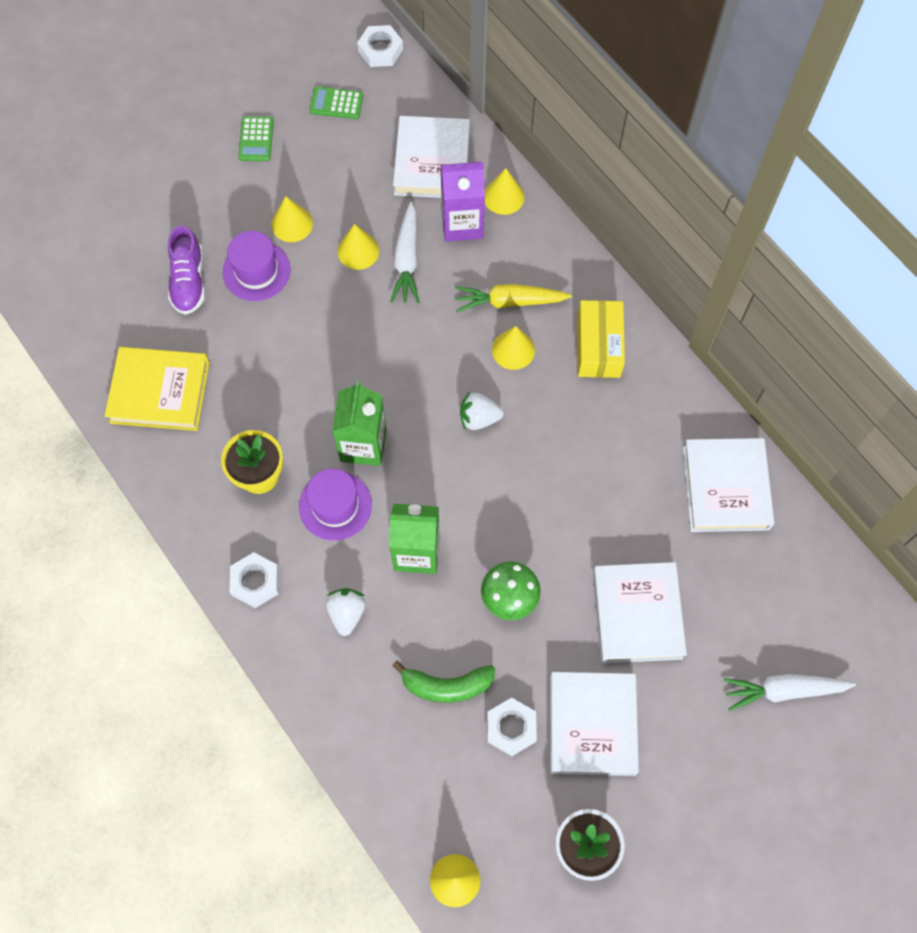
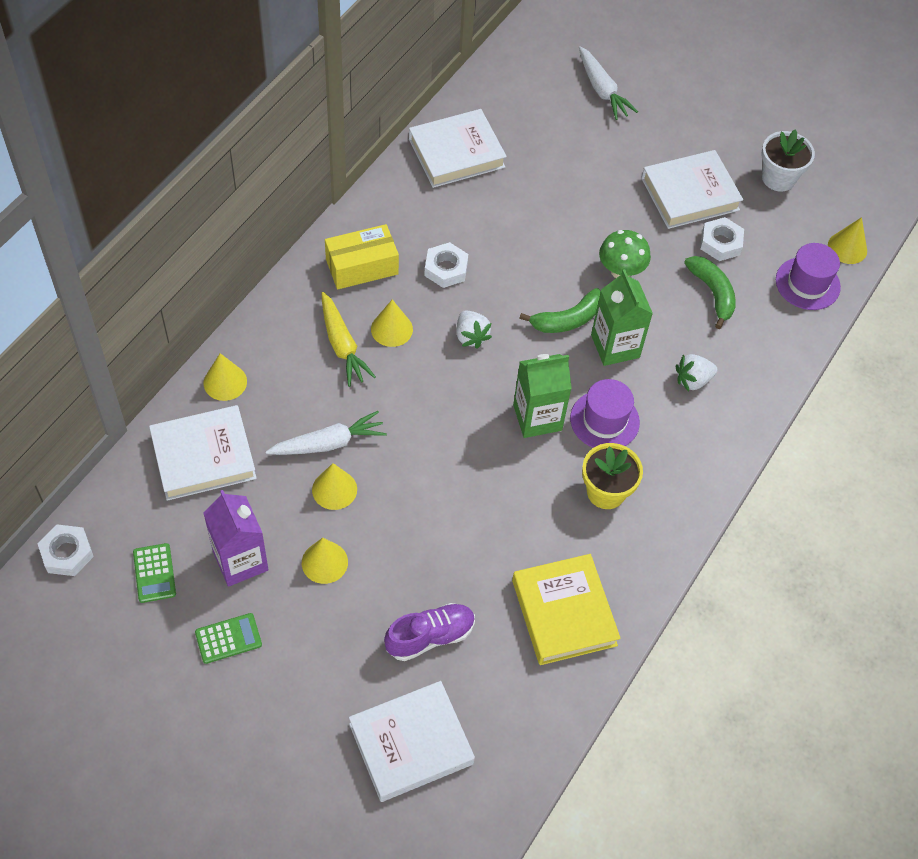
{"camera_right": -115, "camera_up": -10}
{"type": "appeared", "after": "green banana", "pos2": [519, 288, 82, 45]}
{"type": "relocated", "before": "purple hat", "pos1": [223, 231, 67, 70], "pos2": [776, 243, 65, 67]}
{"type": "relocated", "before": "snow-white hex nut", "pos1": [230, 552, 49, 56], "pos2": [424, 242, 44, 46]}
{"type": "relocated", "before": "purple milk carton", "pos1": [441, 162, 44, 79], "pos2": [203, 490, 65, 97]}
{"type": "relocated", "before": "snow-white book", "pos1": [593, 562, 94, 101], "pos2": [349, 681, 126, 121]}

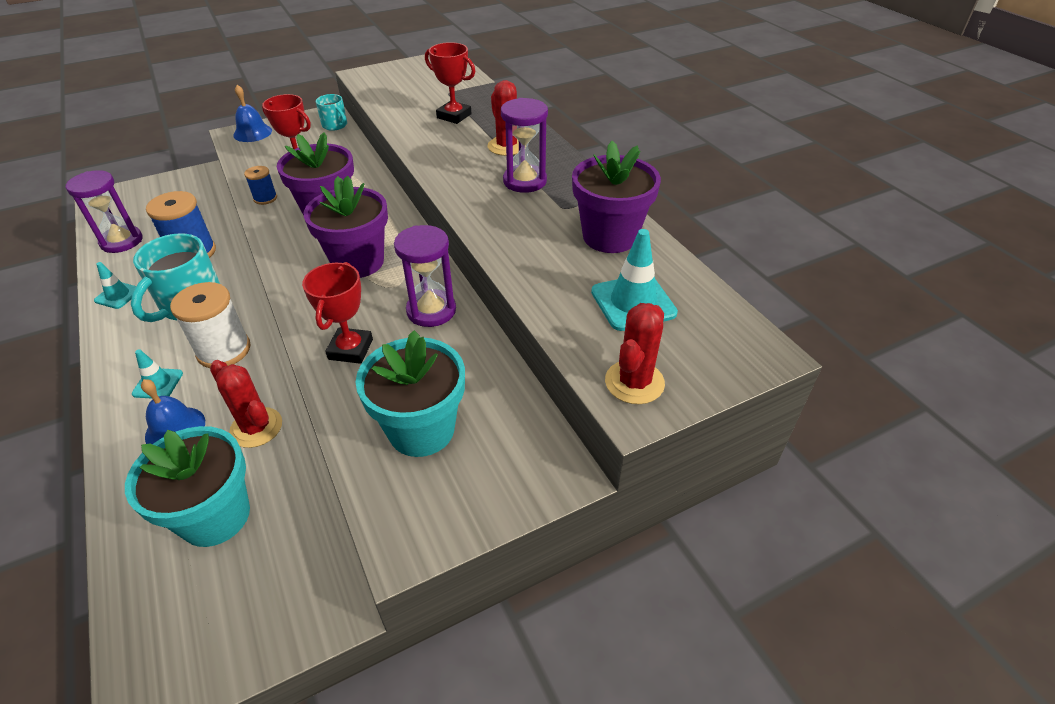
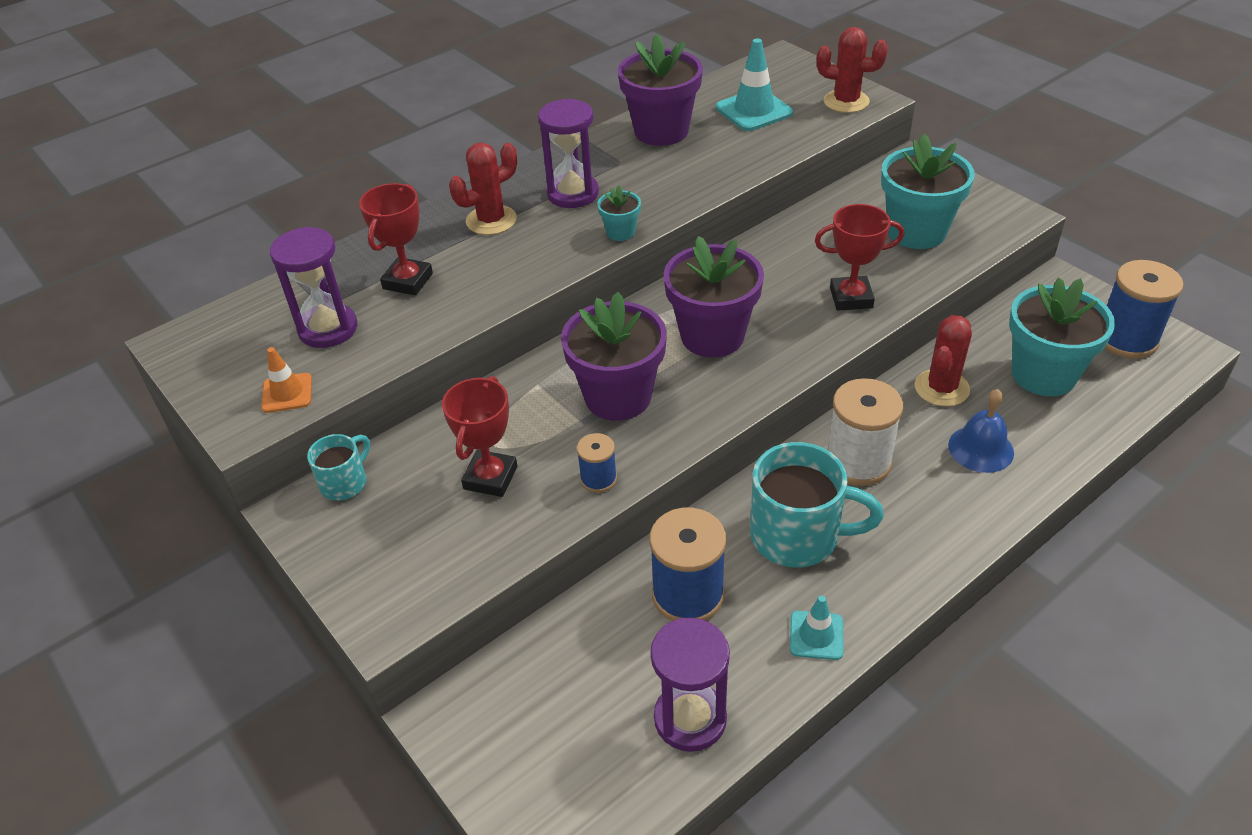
{"camera_right": -100, "camera_up": 0}
{"type": "missing", "before": "teal safety cone", "pos1": [132, 349, 51, 49]}
{"type": "missing", "before": "cobalt hand bell", "pos1": [233, 85, 39, 57]}
{"type": "appeared", "after": "orange-coloured safety cone", "pos2": [261, 347, 51, 66]}
{"type": "appeared", "after": "teal potted plant", "pos2": [597, 185, 44, 56]}
{"type": "appeared", "after": "cobalt reel of thread", "pos2": [1105, 260, 79, 99]}
{"type": "relocated", "before": "purple sand timer", "pos1": [394, 225, 62, 102], "pos2": [270, 227, 87, 121]}

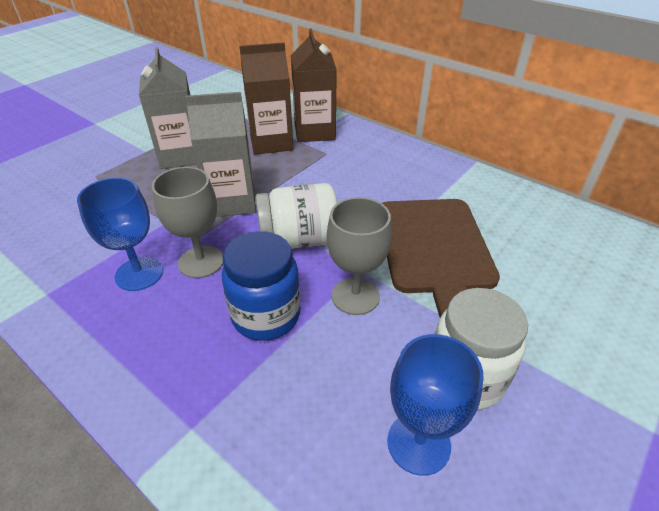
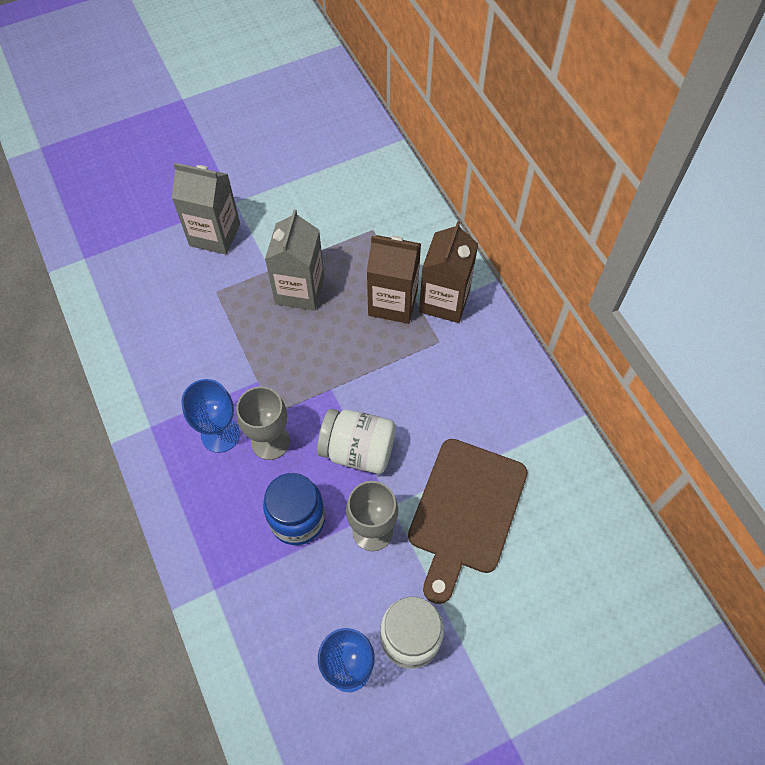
{"camera_right": 25, "camera_up": 20}
{"type": "relocated", "before": "gray milk carton", "pos1": [185, 92, 71, 125], "pos2": [172, 162, 68, 93]}

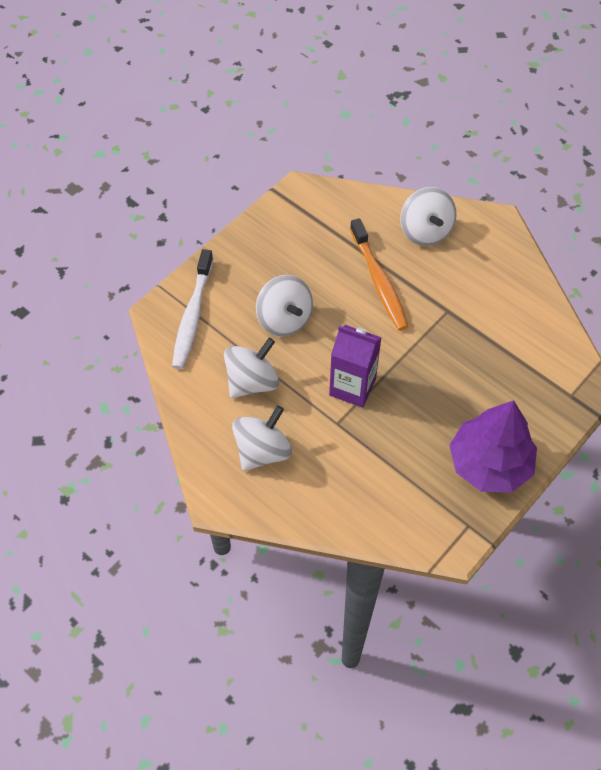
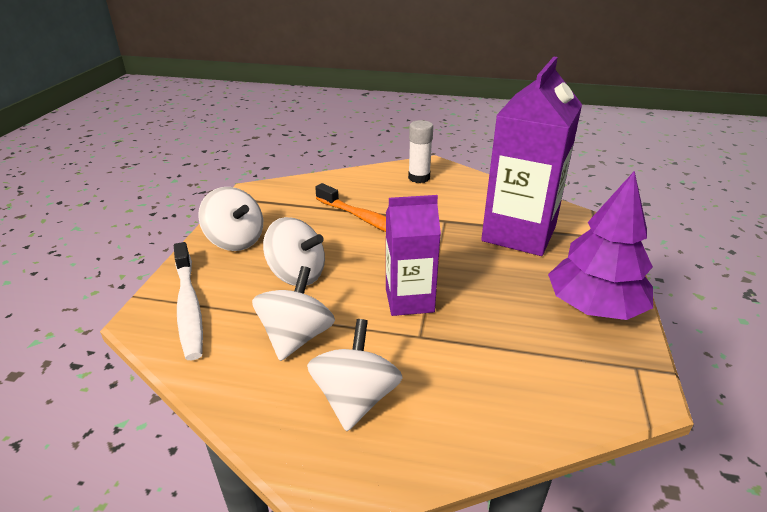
{"camera_right": -30, "camera_up": -25}
{"type": "appeared", "after": "snow-white glue stick", "pos2": [408, 120, 25, 63]}
{"type": "appeared", "after": "purple milk carton", "pos2": [481, 57, 101, 199]}
{"type": "relocated", "before": "snow-white toy top", "pos1": [400, 187, 56, 59], "pos2": [198, 187, 65, 64]}

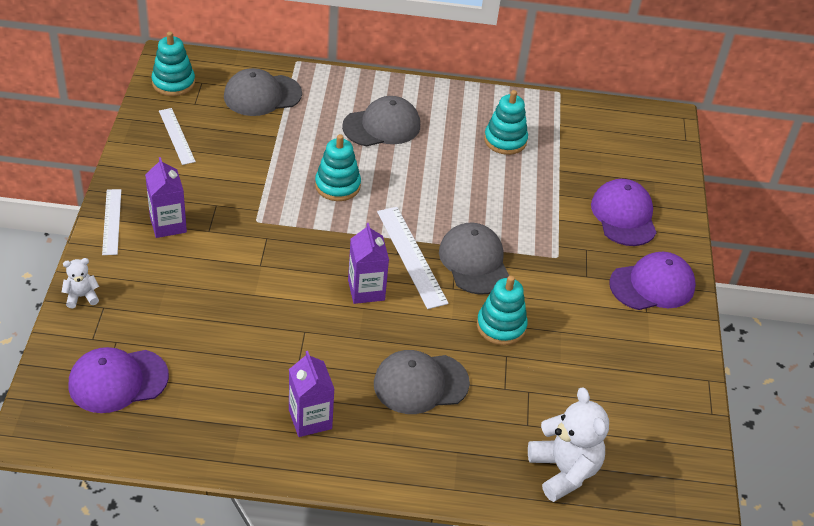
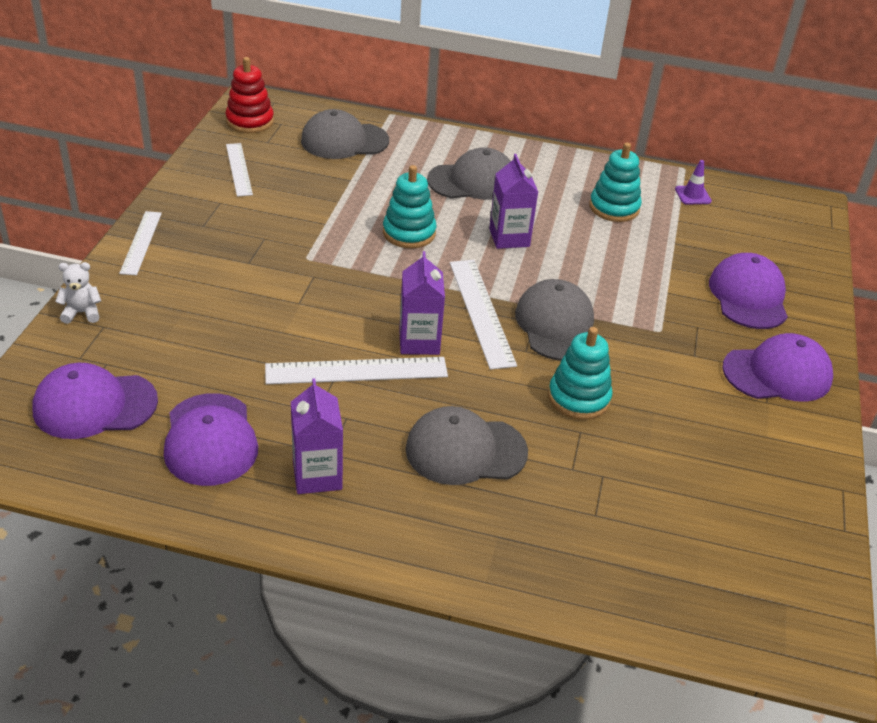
{"camera_right": 10, "camera_up": -5}
{"type": "missing", "before": "snow-white teddy", "pos1": [528, 387, 81, 115]}
{"type": "appeared", "after": "purple baseball cap", "pos2": [164, 393, 94, 93]}
{"type": "appeared", "after": "snow-white ruler", "pos2": [265, 357, 183, 27]}
{"type": "appeared", "after": "purple safety cone", "pos2": [675, 160, 37, 45]}
{"type": "relocated", "before": "purple milk carton", "pos1": [145, 157, 42, 81], "pos2": [489, 154, 49, 95]}
{"type": "colour", "before": "teal ring stacker", "after": "red ring stacker", "pos1": [151, 31, 44, 65], "pos2": [226, 57, 48, 76]}

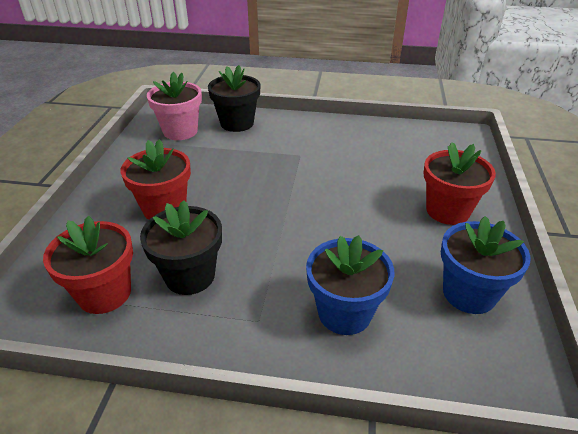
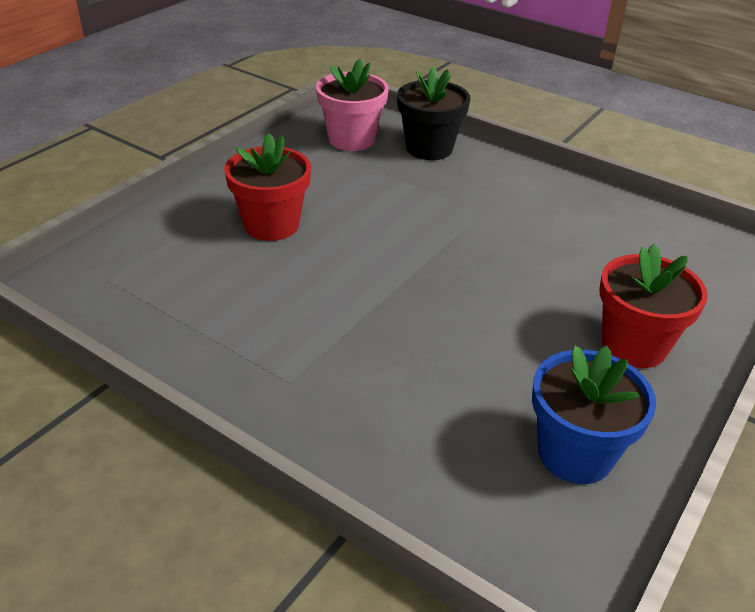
{"camera_right": 25, "camera_up": 0}
{"type": "missing", "before": "red potted plant", "pos1": [43, 216, 90, 98]}
{"type": "missing", "before": "jet-black potted plant", "pos1": [140, 200, 82, 95]}
{"type": "missing", "before": "cobalt potted plant", "pos1": [306, 235, 88, 100]}

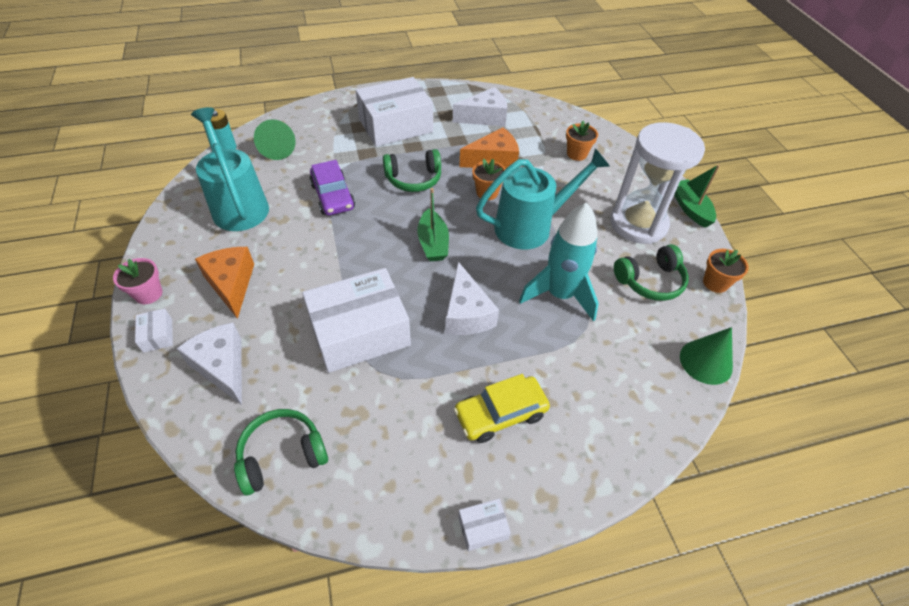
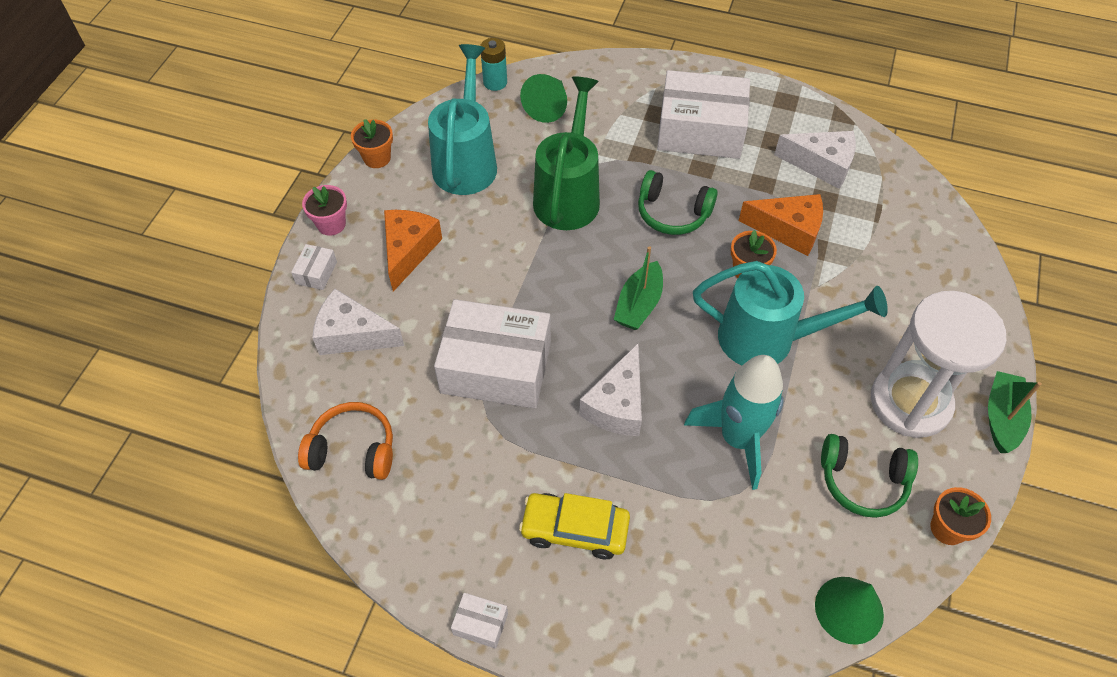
{"camera_right": 35, "camera_up": 5}
{"type": "relocated", "before": "orange-coloured potted plant", "pos1": [566, 121, 32, 40], "pos2": [351, 119, 42, 49]}
{"type": "exchanged", "before": "purple toy car", "after": "green watering pot", "pos1": [309, 160, 46, 55], "pos2": [533, 76, 67, 154]}
{"type": "colour", "before": "green headset", "after": "orange-coloured headset", "pos1": [234, 409, 94, 86], "pos2": [298, 402, 95, 78]}
{"type": "spun", "before": "snow-white cheese", "pos1": [177, 322, 65, 83], "pos2": [312, 289, 92, 66], "turn": -75}

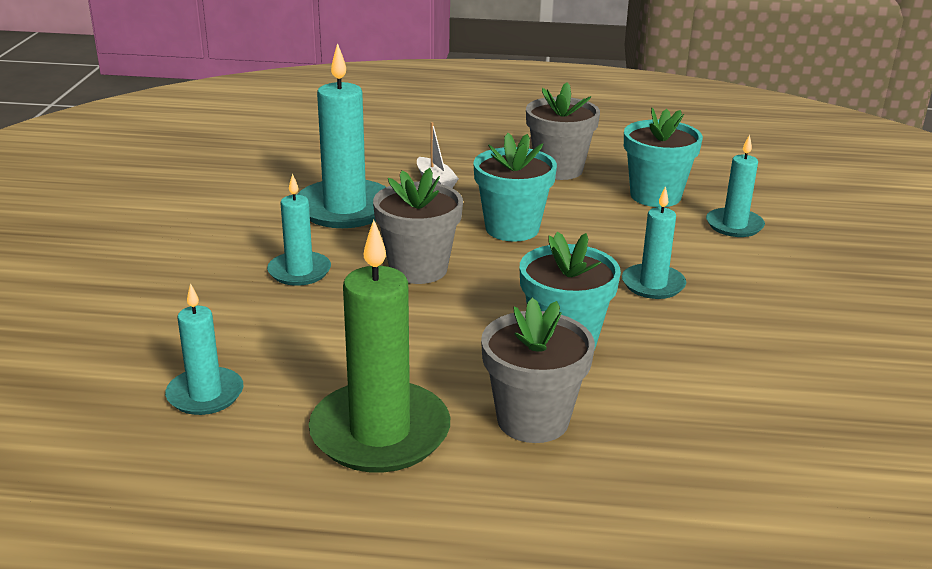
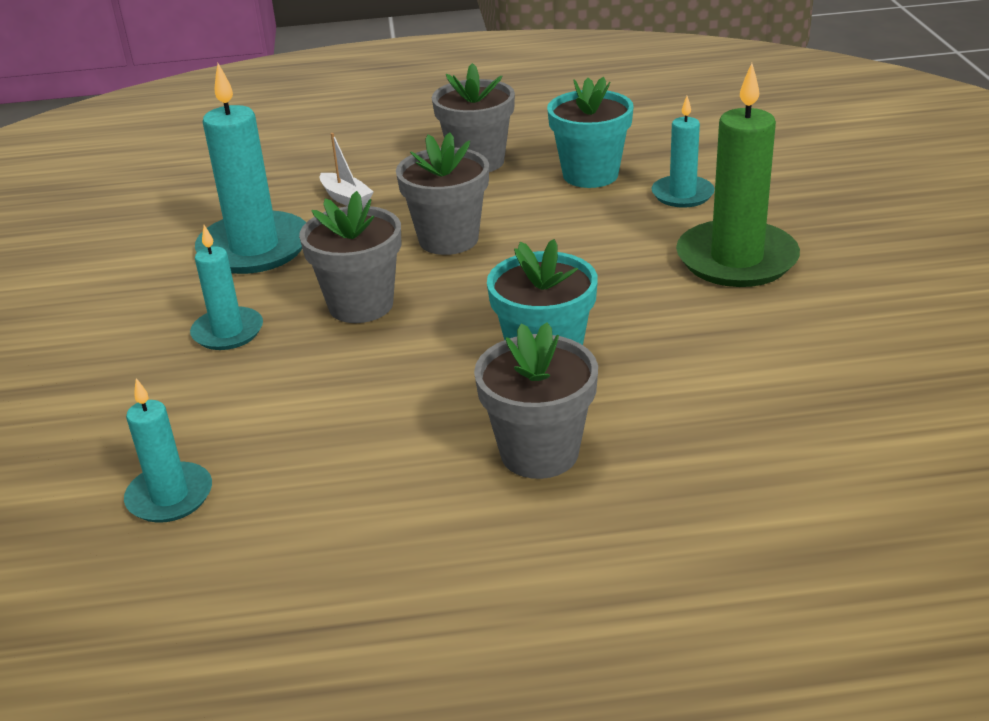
{"camera_right": -10, "camera_up": 5}
{"type": "missing", "before": "teal wax candle", "pos1": [622, 186, 64, 113]}
{"type": "relocated", "before": "green wax candle", "pos1": [309, 220, 141, 253], "pos2": [676, 63, 124, 224]}
{"type": "colour", "before": "teal potted plant", "after": "gray potted plant", "pos1": [473, 133, 84, 109], "pos2": [396, 132, 93, 123]}

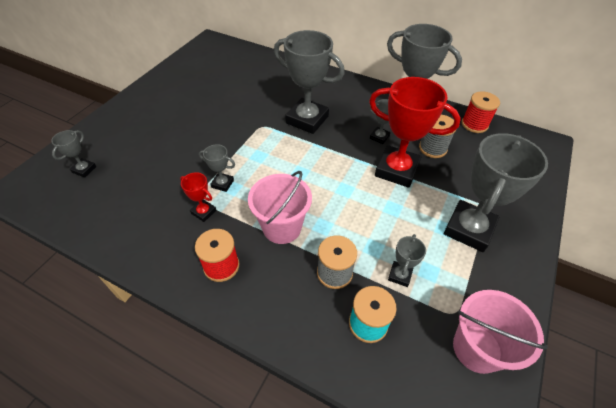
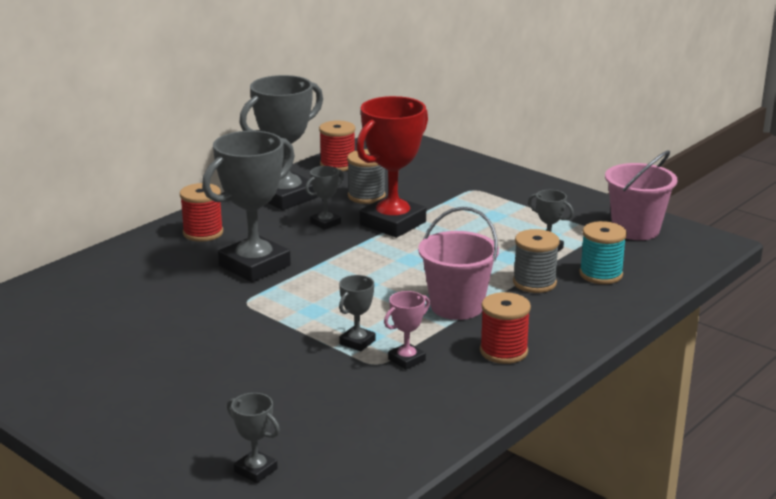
{"camera_right": -75, "camera_up": -25}
{"type": "missing", "before": "gray trophy", "pos1": [444, 133, 104, 119]}
{"type": "appeared", "after": "red reel of thread", "pos2": [180, 183, 43, 59]}
{"type": "colour", "before": "red trophy", "after": "rose-pink trophy", "pos1": [180, 172, 36, 50], "pos2": [384, 291, 46, 79]}

